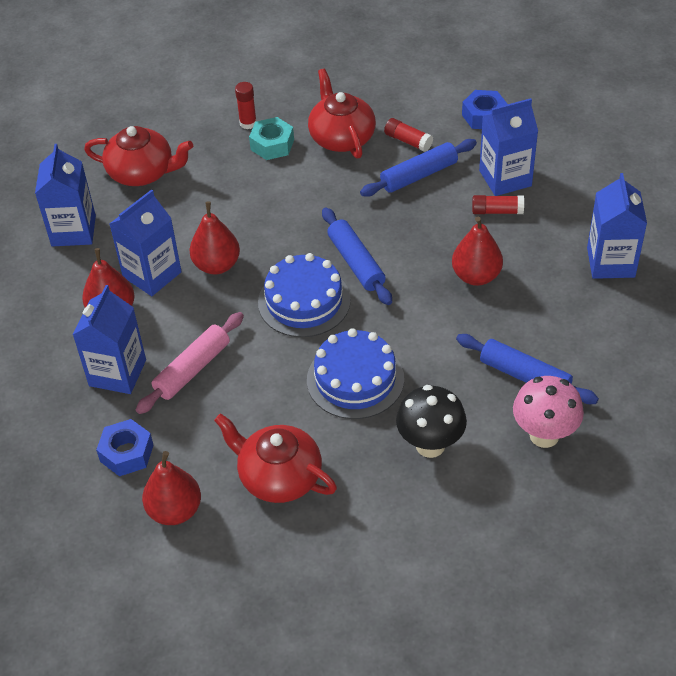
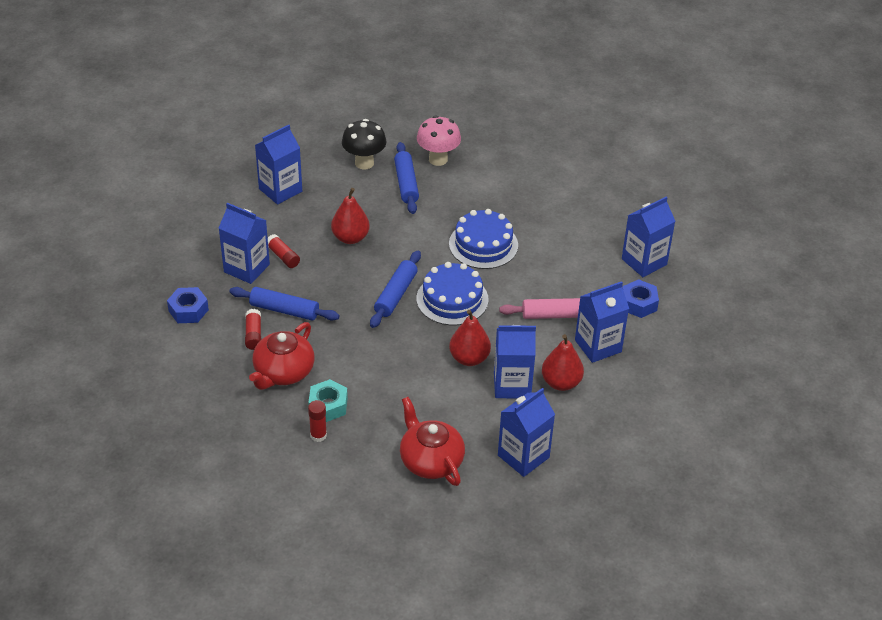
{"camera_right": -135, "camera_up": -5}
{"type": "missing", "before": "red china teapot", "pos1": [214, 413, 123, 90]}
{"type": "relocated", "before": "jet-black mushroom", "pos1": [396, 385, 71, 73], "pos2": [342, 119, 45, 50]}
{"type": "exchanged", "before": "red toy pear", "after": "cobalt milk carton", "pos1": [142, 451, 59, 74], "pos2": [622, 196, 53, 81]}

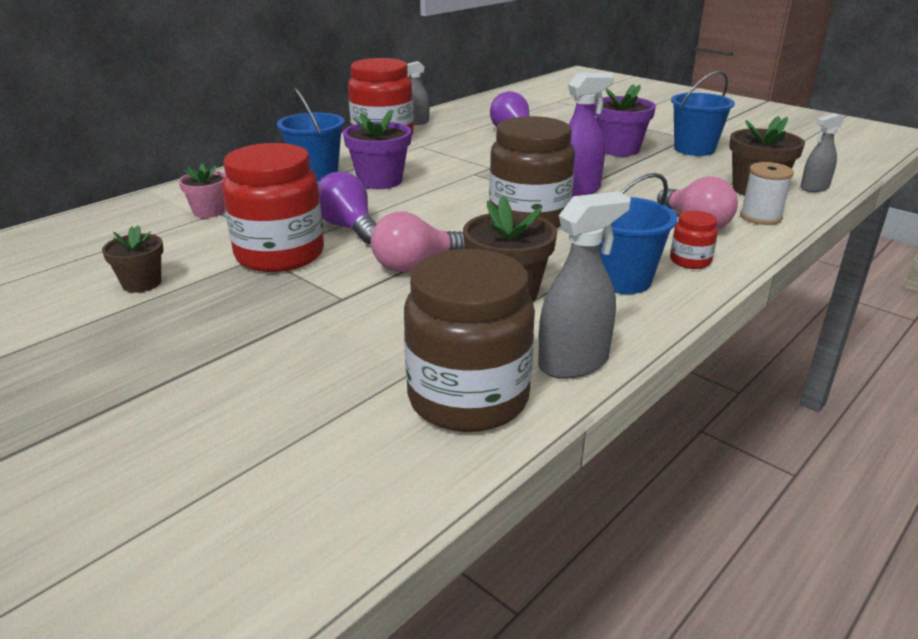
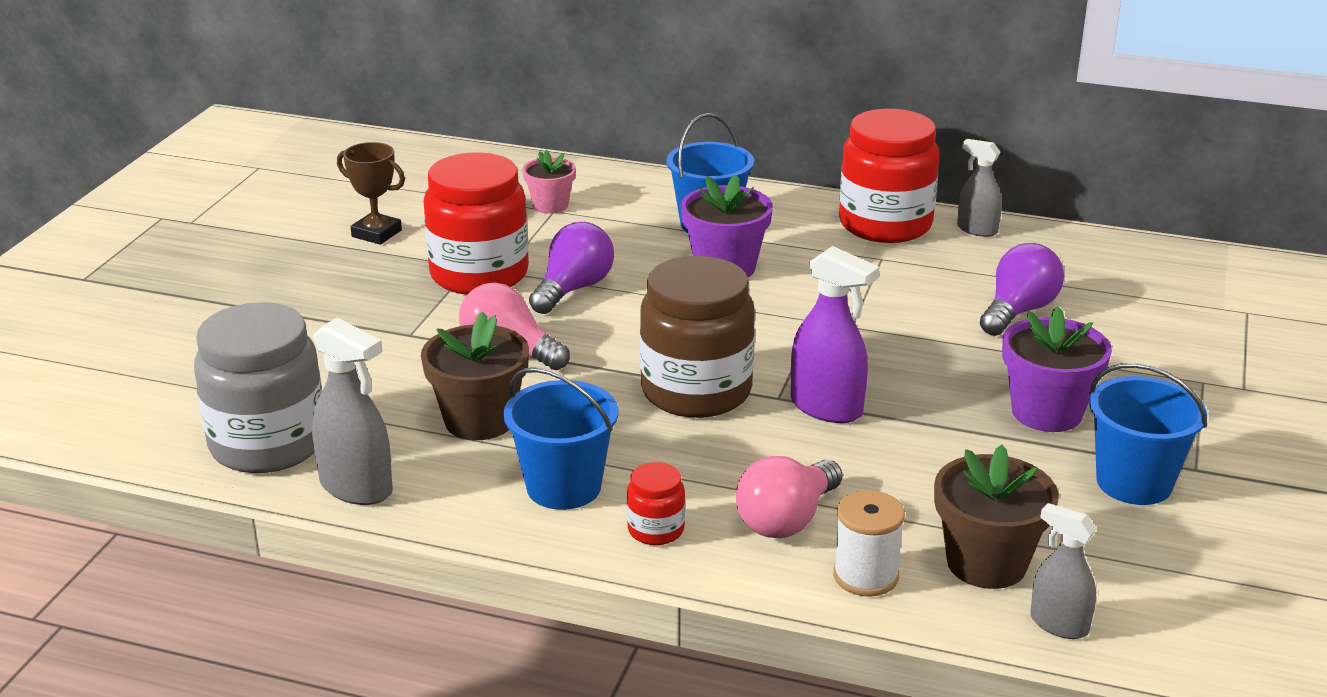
{"camera_right": 65, "camera_up": 0}
{"type": "exchanged", "before": "russet potted plant", "after": "russet trophy", "pos1": [102, 226, 62, 67], "pos2": [337, 142, 68, 103]}
{"type": "colour", "before": "russet jam jar", "after": "gray jam jar", "pos1": [404, 249, 131, 183], "pos2": [194, 302, 128, 171]}

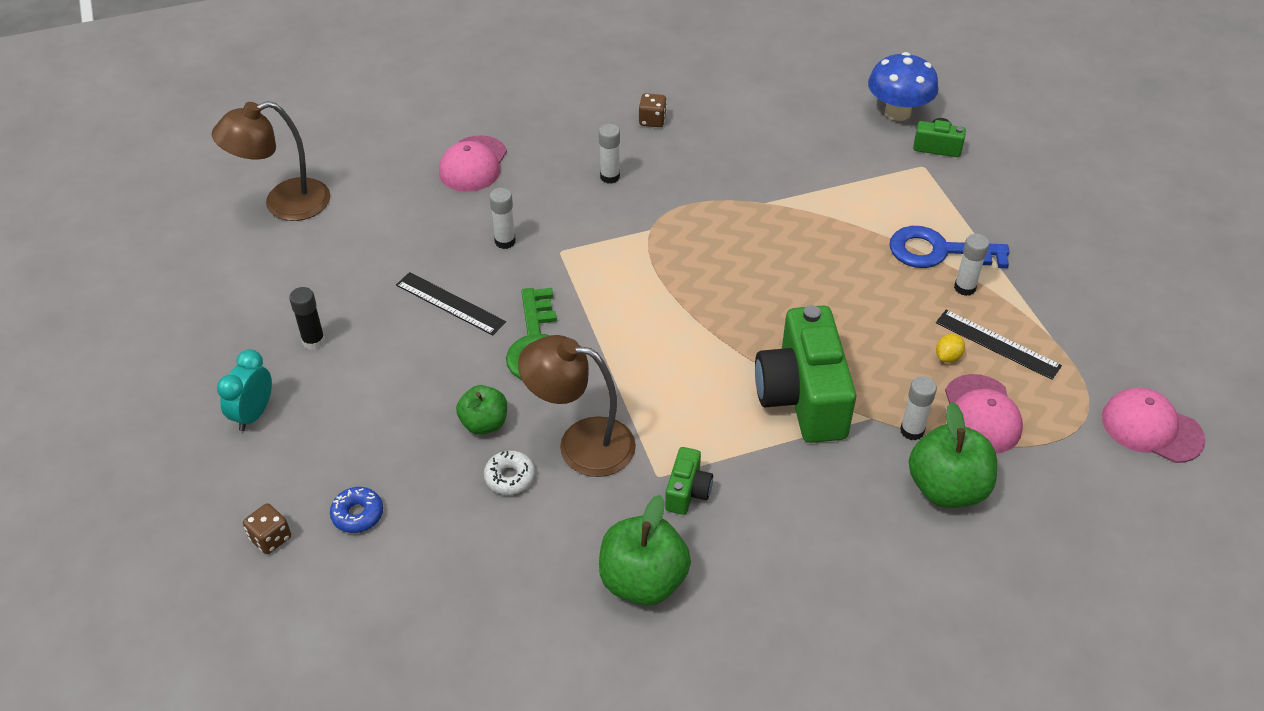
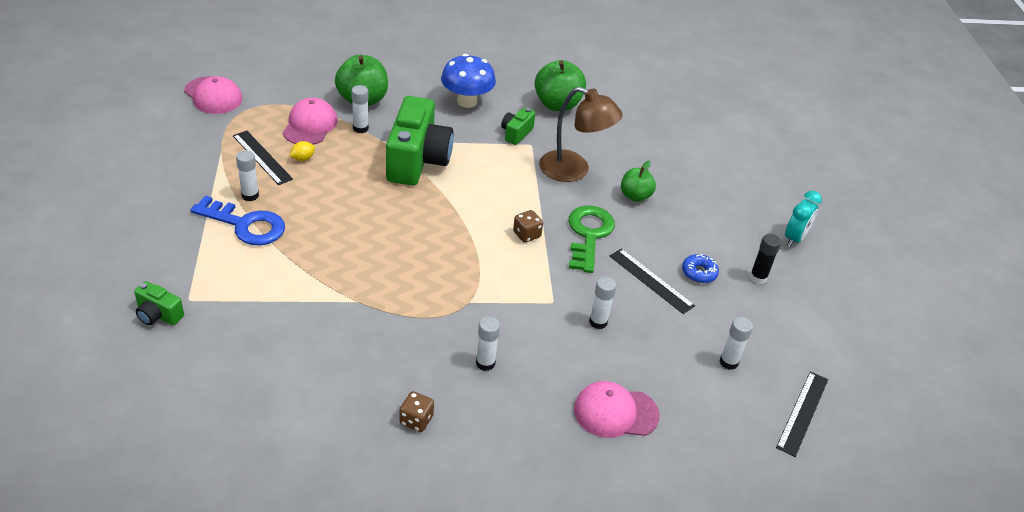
{"camera_right": -170, "camera_up": -5}
{"type": "missing", "before": "snow-white donut", "pos1": [484, 450, 51, 45]}
{"type": "appeared", "after": "snow-white glue stick", "pos2": [720, 317, 33, 53]}
{"type": "relocated", "before": "russet die", "pos1": [243, 503, 48, 51], "pos2": [513, 210, 30, 33]}
{"type": "relocated", "before": "cobalt donut", "pos1": [330, 487, 53, 46], "pos2": [682, 254, 37, 29]}
{"type": "relocated", "before": "cobalt mushroom", "pos1": [868, 52, 71, 69], "pos2": [441, 54, 55, 54]}
{"type": "exchanged", "before": "russet lamp", "after": "jet-black ruler", "pos1": [212, 101, 118, 120], "pos2": [776, 371, 52, 86]}
{"type": "spun", "before": "rose-pink baseball cap", "pos1": [439, 135, 68, 57], "pos2": [574, 381, 86, 57], "turn": -120}

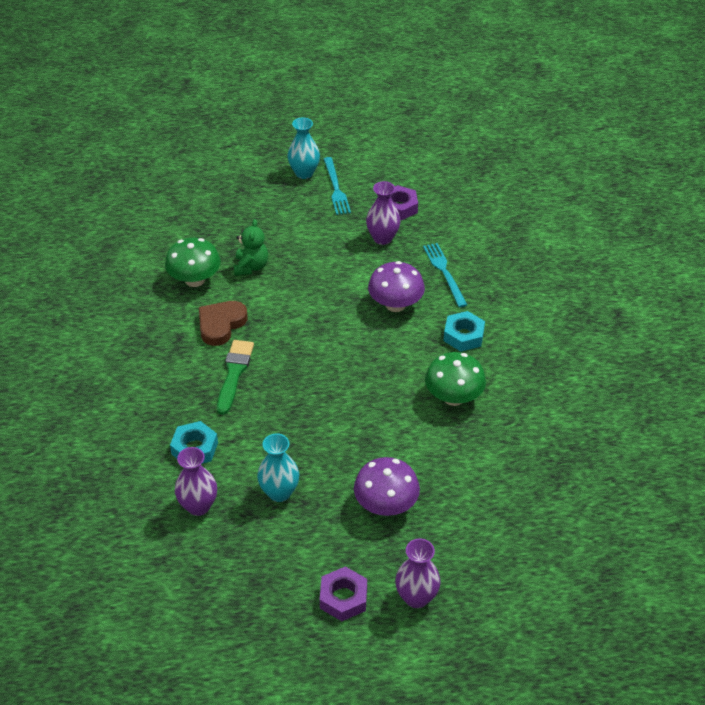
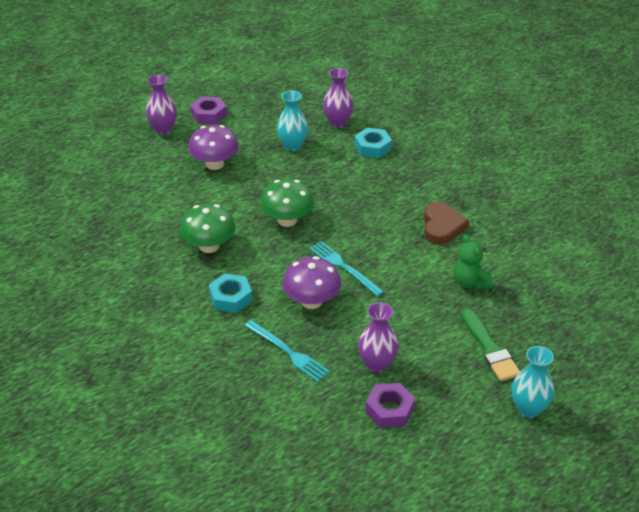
{"camera_right": 150, "camera_up": -5}
{"type": "relocated", "before": "green mushroom", "pos1": [165, 238, 56, 49], "pos2": [260, 179, 54, 48]}
{"type": "relocated", "before": "green brush", "pos1": [217, 340, 37, 75], "pos2": [462, 309, 58, 72]}
{"type": "relocated", "before": "teal dinner fork", "pos1": [324, 157, 27, 58], "pos2": [309, 241, 75, 56]}

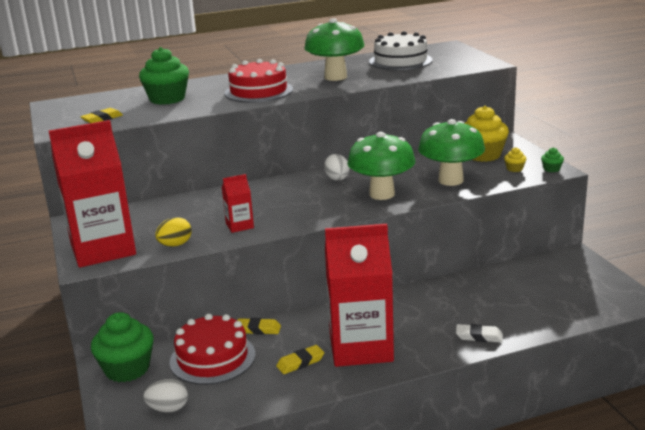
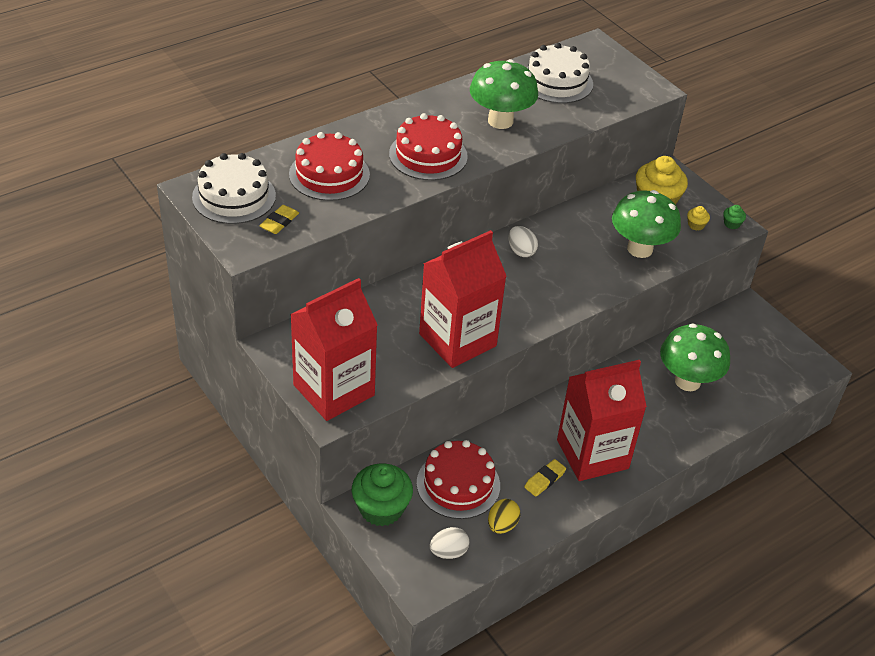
{"camera_right": -20, "camera_up": 20}
{"type": "missing", "before": "yellow eraser", "pos1": [237, 318, 44, 17]}
{"type": "missing", "before": "snow-white eraser", "pos1": [456, 324, 47, 19]}
{"type": "appeared", "after": "snow-white cake", "pos2": [192, 153, 84, 71]}
{"type": "relocated", "before": "yellow toy egg", "pos1": [155, 217, 37, 30], "pos2": [488, 499, 32, 35]}
{"type": "relocated", "before": "green mushroom", "pos1": [347, 132, 69, 68], "pos2": [660, 323, 70, 68]}
{"type": "exchanged", "before": "green muffin", "after": "red cake", "pos1": [139, 47, 50, 58], "pos2": [289, 132, 81, 69]}
{"type": "size", "before": "red milk carton", "pos1": [222, 174, 32, 59], "pos2": [419, 230, 87, 138], "scale": 2.34}

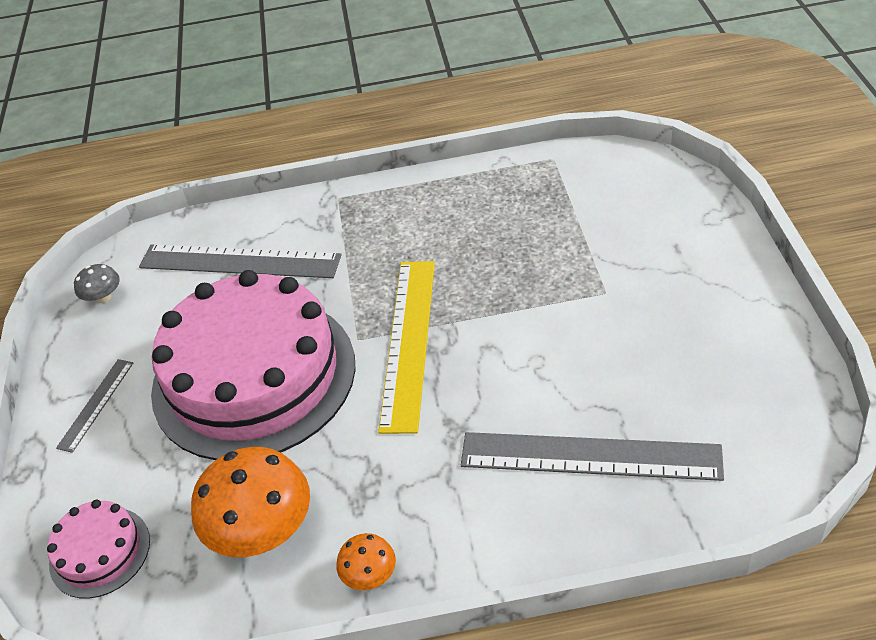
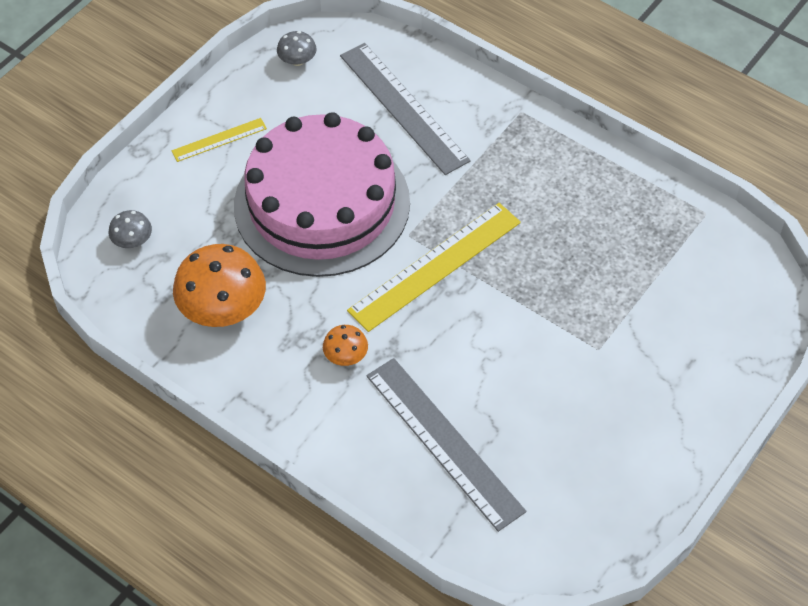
{"camera_right": 40, "camera_up": 10}
{"type": "relocated", "before": "orange-coloured mushroom", "pos1": [336, 533, 60, 57], "pos2": [323, 325, 45, 41]}
{"type": "exchanged", "before": "rose-pink cake", "after": "gray mushroom", "pos1": [47, 500, 103, 99], "pos2": [109, 210, 43, 38]}
{"type": "colour", "before": "gray ruler", "after": "yellow ruler", "pos1": [56, 359, 77, 94], "pos2": [172, 118, 95, 44]}

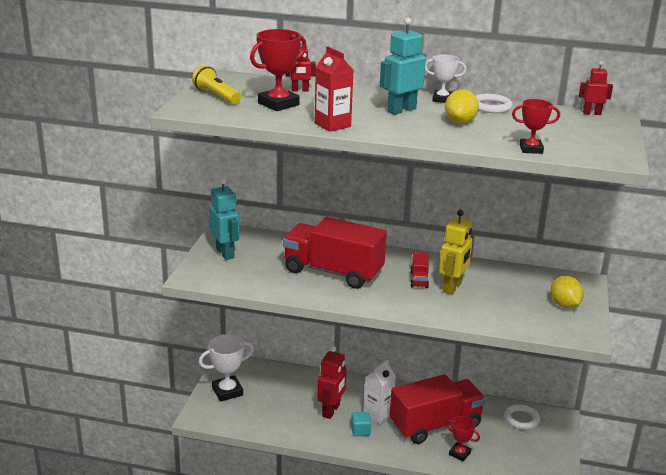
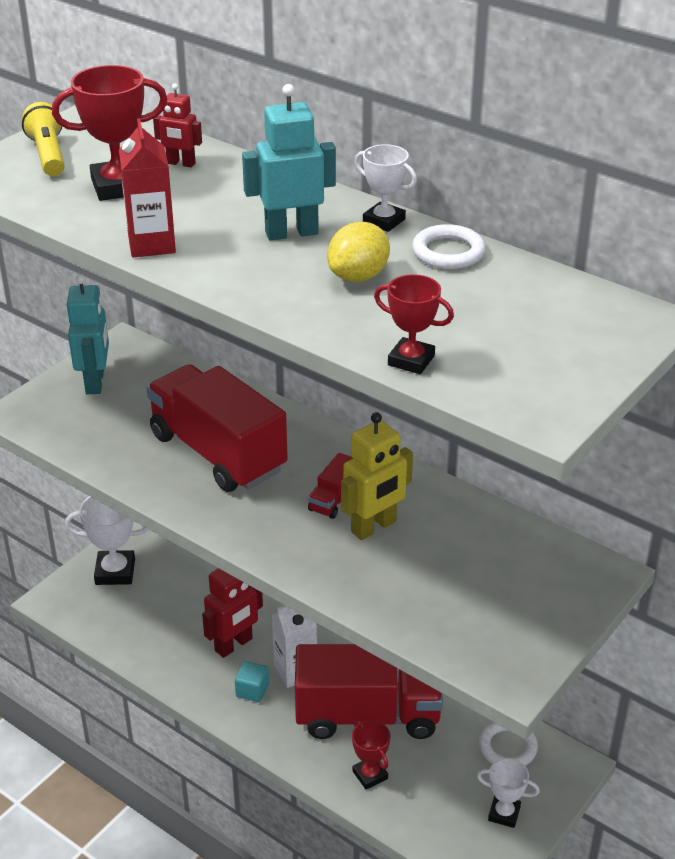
{"camera_right": 25, "camera_up": 10}
{"type": "missing", "before": "yellow lemon", "pos1": [551, 276, 33, 32]}
{"type": "missing", "before": "red robot figure", "pos1": [579, 61, 34, 54]}
{"type": "appeared", "after": "snow-white trophy", "pos2": [477, 758, 63, 70]}

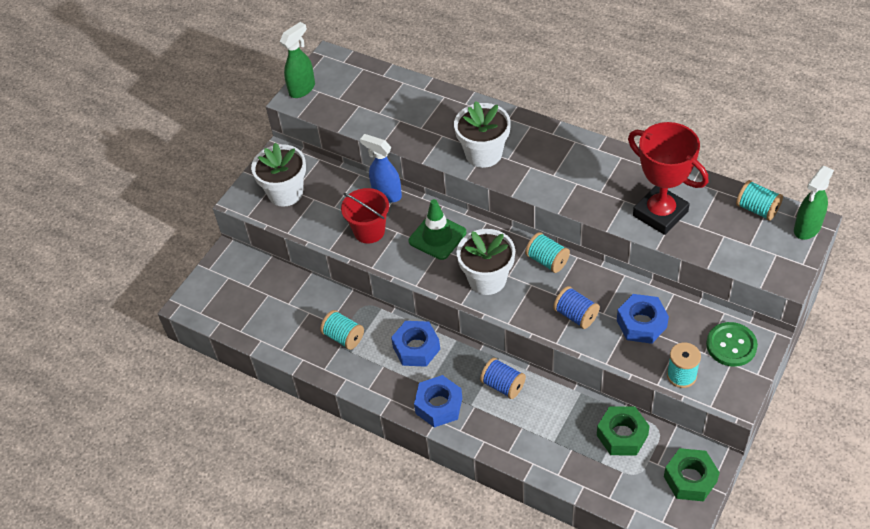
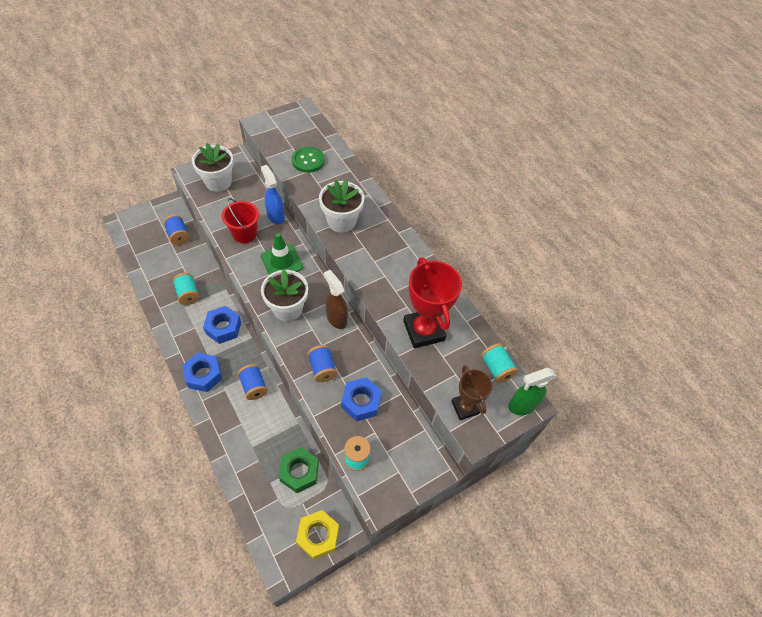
{"camera_right": 20, "camera_up": 5}
{"type": "missing", "before": "green sprayer", "pos1": [280, 22, 35, 76]}
{"type": "appeared", "after": "cobalt reel of thread", "pos2": [164, 215, 25, 30]}
{"type": "appeared", "after": "russet trophy", "pos2": [451, 365, 42, 55]}
{"type": "relocated", "before": "green button", "pos1": [706, 322, 52, 45], "pos2": [292, 147, 33, 26]}
{"type": "exchanged", "before": "teal reel of thread", "after": "russet sprayer", "pos1": [525, 232, 45, 41], "pos2": [324, 270, 24, 59]}
{"type": "colour", "before": "green hex nut", "after": "yellow hex nut", "pos1": [664, 448, 56, 53], "pos2": [296, 510, 43, 50]}

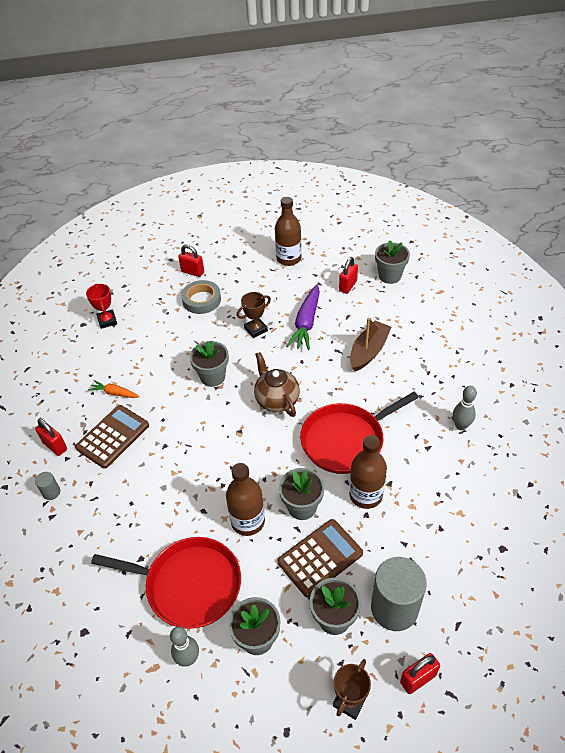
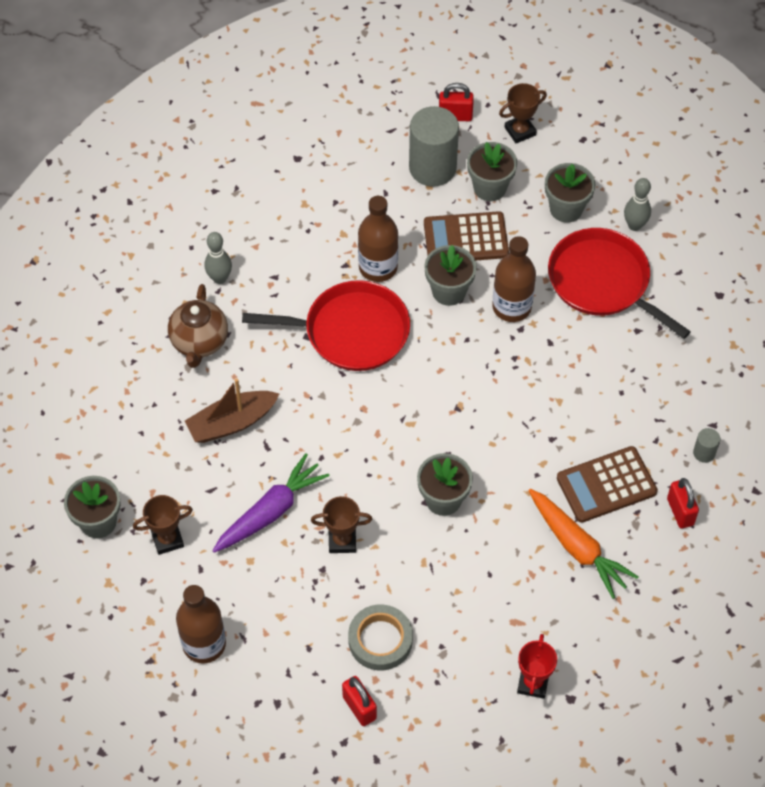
{"camera_right": -150, "camera_up": 10}
{"type": "relocated", "before": "russet china teapot", "pos1": [254, 352, 46, 65], "pos2": [168, 284, 60, 84]}
{"type": "exchanged", "before": "red padlock", "after": "russet trophy", "pos1": [339, 257, 19, 37], "pos2": [133, 495, 60, 60]}
{"type": "size", "before": "orange-coloured root vegetable", "pos1": [88, 380, 52, 18], "pos2": [528, 489, 110, 110], "scale": 1.81}

